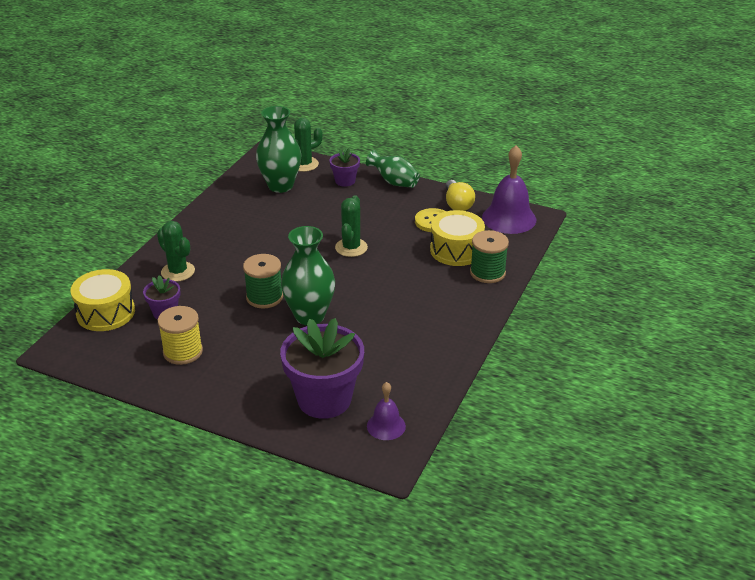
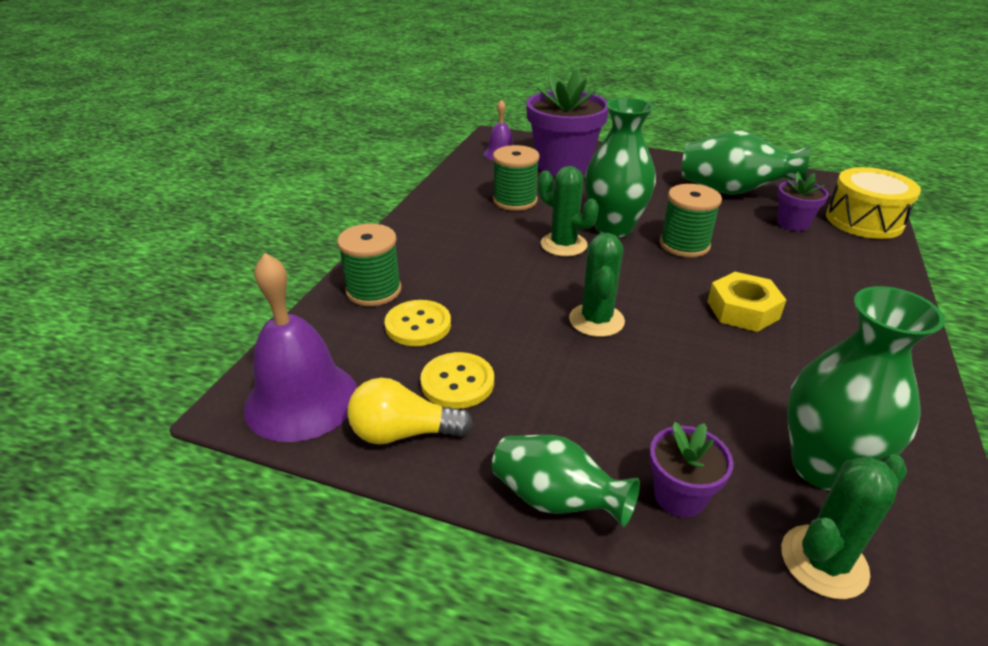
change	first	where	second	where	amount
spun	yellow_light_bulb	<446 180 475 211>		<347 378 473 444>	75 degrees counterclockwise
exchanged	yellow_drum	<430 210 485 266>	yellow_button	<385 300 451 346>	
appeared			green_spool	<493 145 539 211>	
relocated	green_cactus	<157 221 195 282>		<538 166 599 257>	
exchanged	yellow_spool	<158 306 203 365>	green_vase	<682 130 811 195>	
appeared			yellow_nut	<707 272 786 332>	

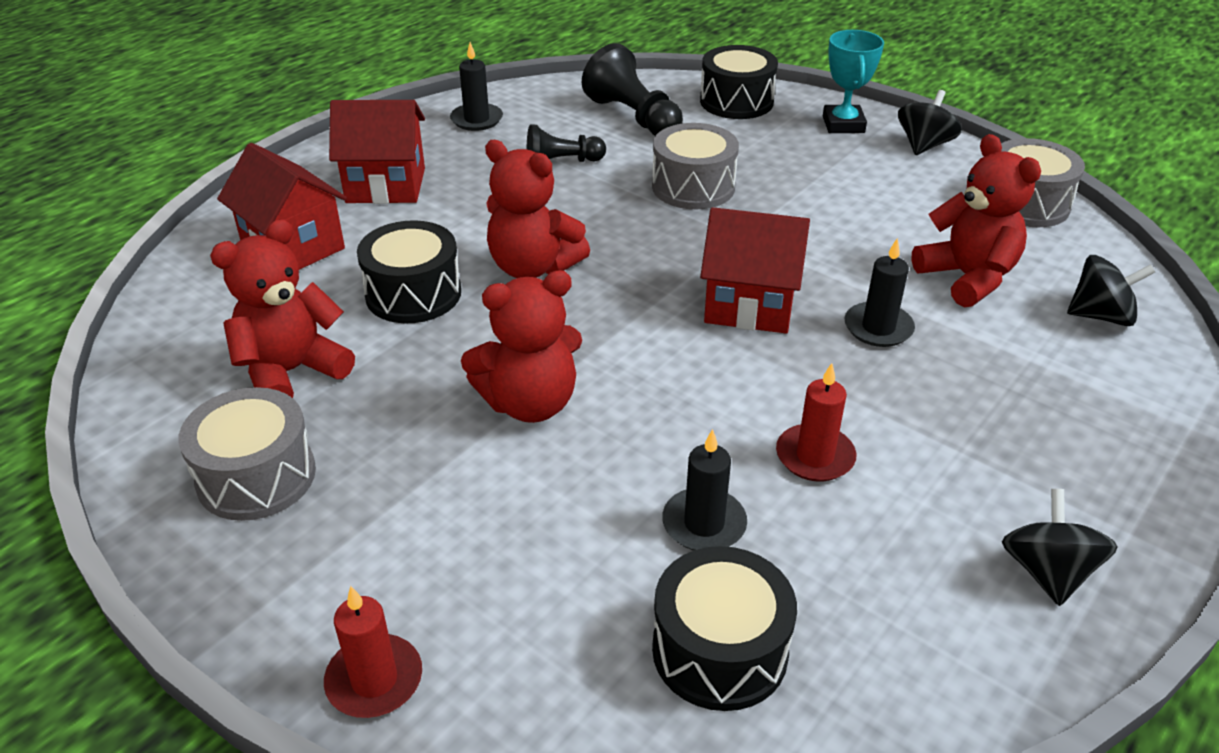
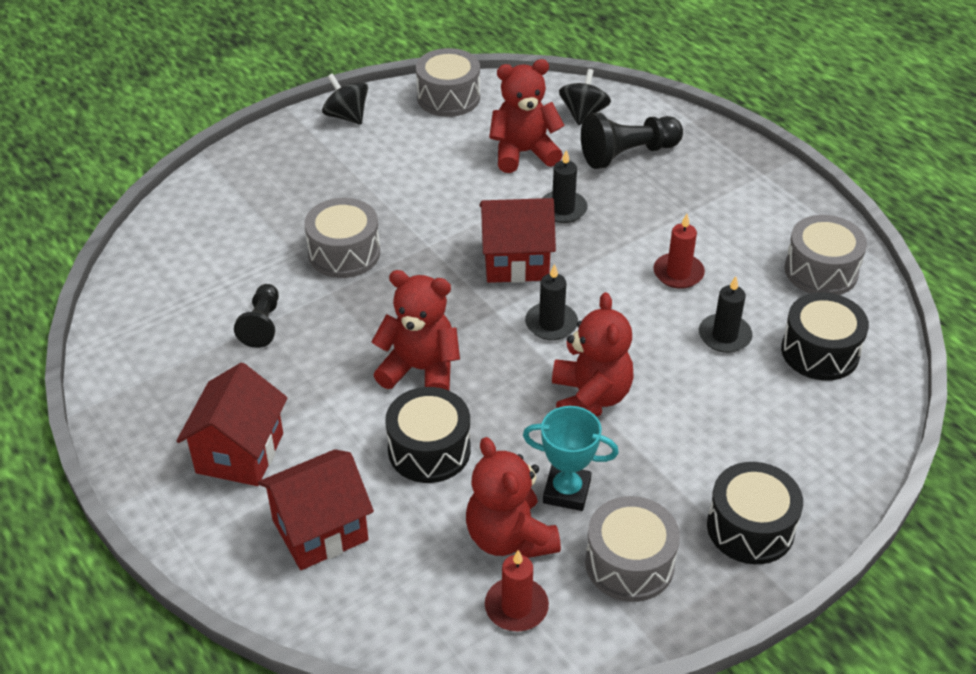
change	first	where	second	where	amount
spun	red_teddy_bear	<485 140 590 278>		<372 270 460 391>	120 degrees counterclockwise
spun	red_house	<700 207 810 333>		<479 198 556 283>	60 degrees clockwise
relocated	red_candle	<324 586 422 718>		<485 550 549 631>	
relocated	turquoise_trophy	<823 30 884 133>		<523 406 619 511>	
relocated	black_candle	<450 42 503 131>		<525 264 578 340>	
relocated	black_pawn	<582 43 683 136>		<581 113 683 169>	
relocated	black_drum	<700 45 778 119>		<707 462 803 564>	
appeared			grey_drum	<784 215 867 295>	
missing	black_spinning_top	<1002 489 1118 606>			

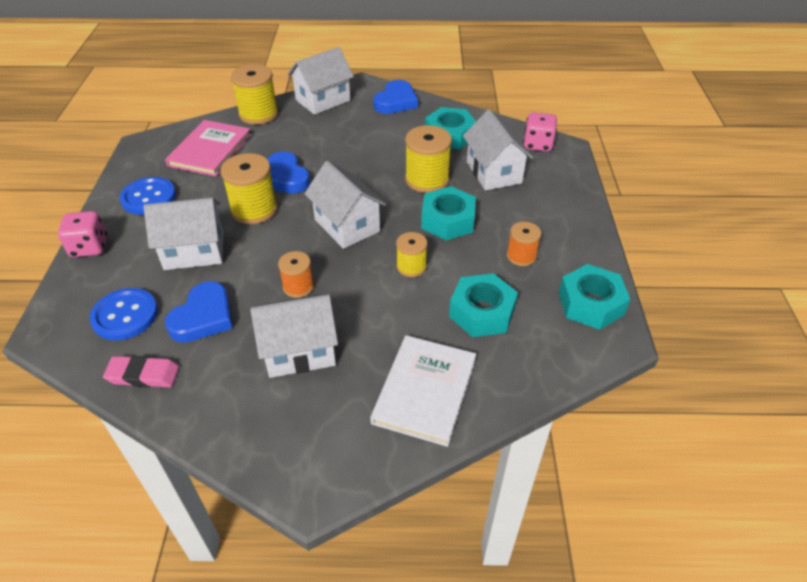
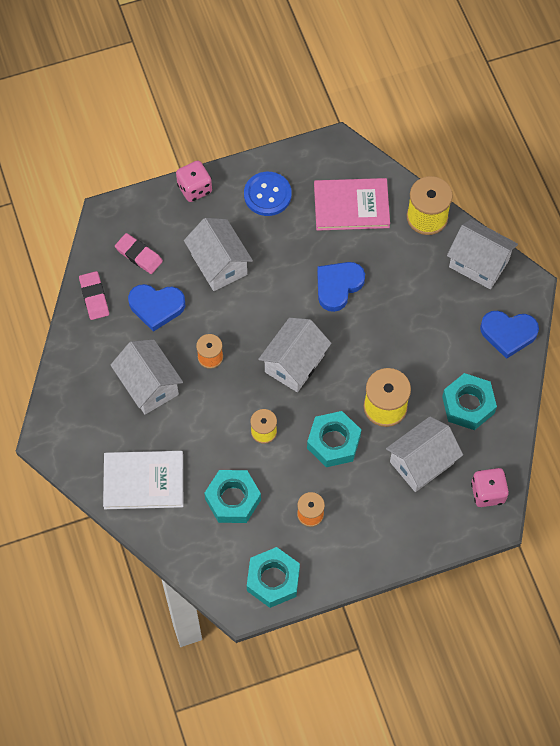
change	first	where	second	where	amount
exchanged	blue_button	<90 288 158 340>	pink_eraser	<115 233 163 274>	
missing	yellow_spool	<220 153 278 224>			

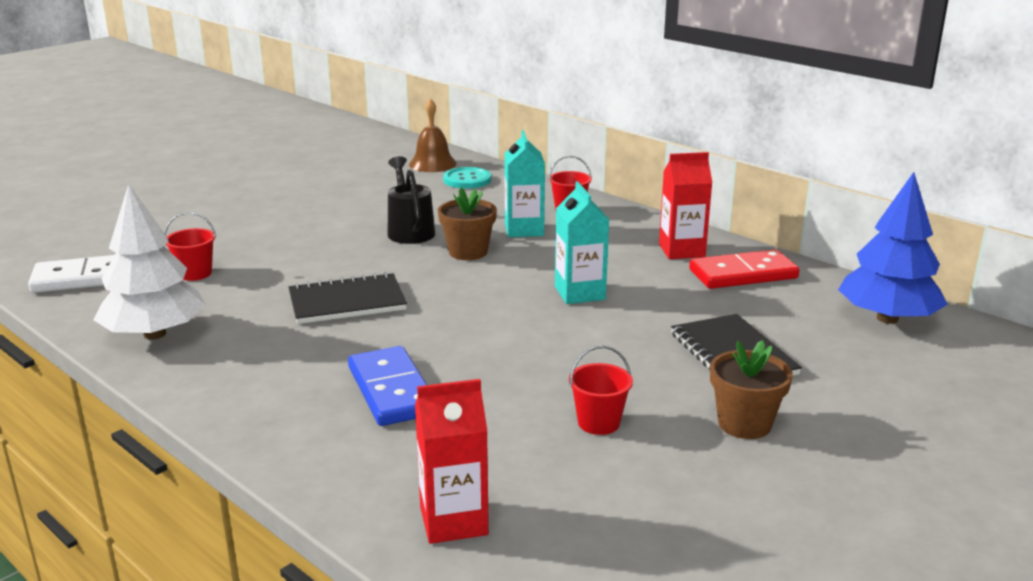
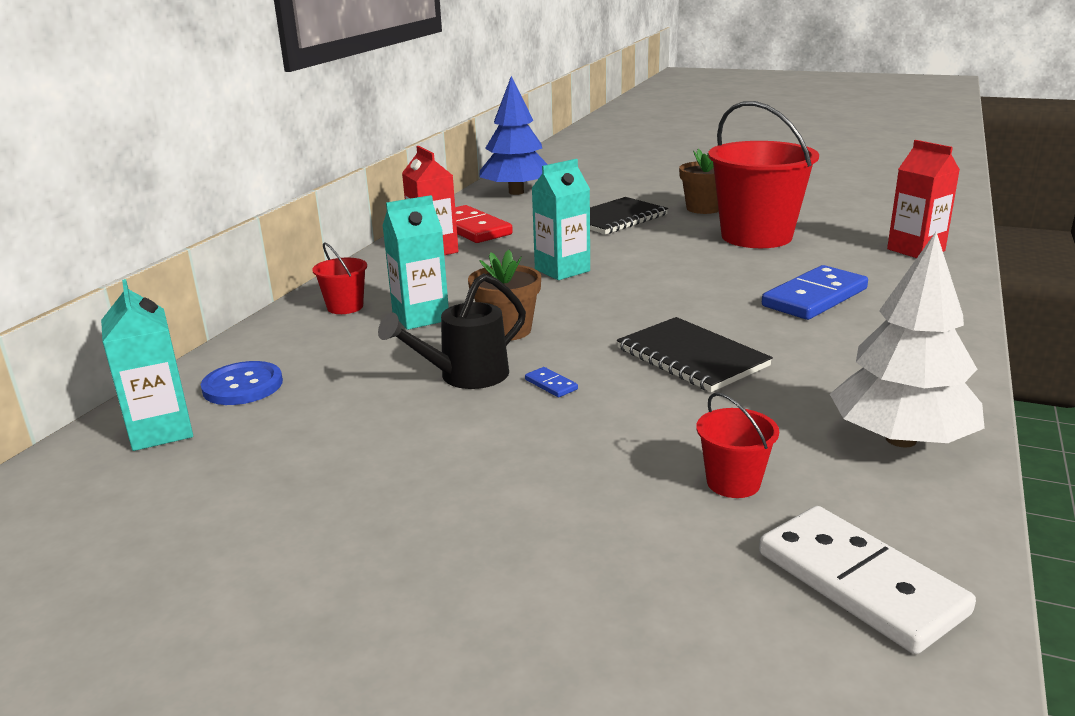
change	first	where	second	where	amount
exchanged	brown_bell	<409 98 457 172>	turquoise_carton	<101 279 193 451>	
colour	turquoise_button	<443 167 491 189>	blue_button	<201 361 283 405>	
appeared			blue_domino	<525 367 578 397>	
size	red_bucket	<569 346 633 435>		<708 101 819 248>	x2.28

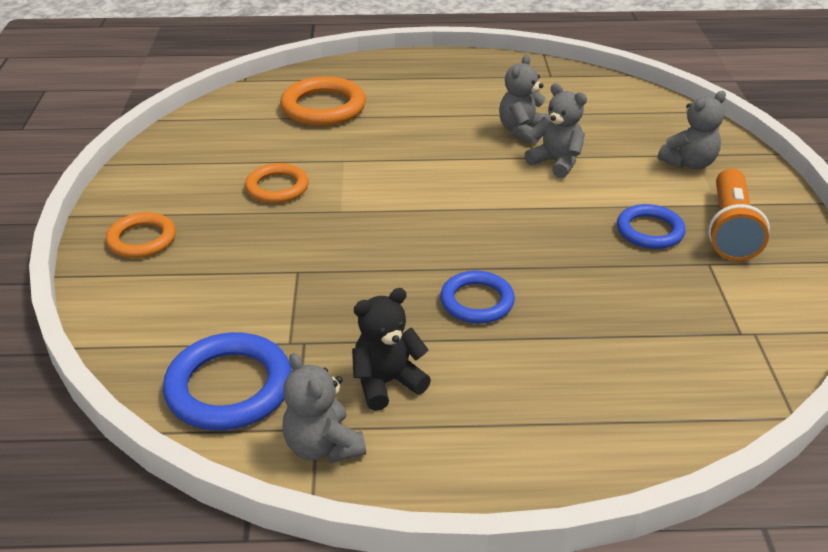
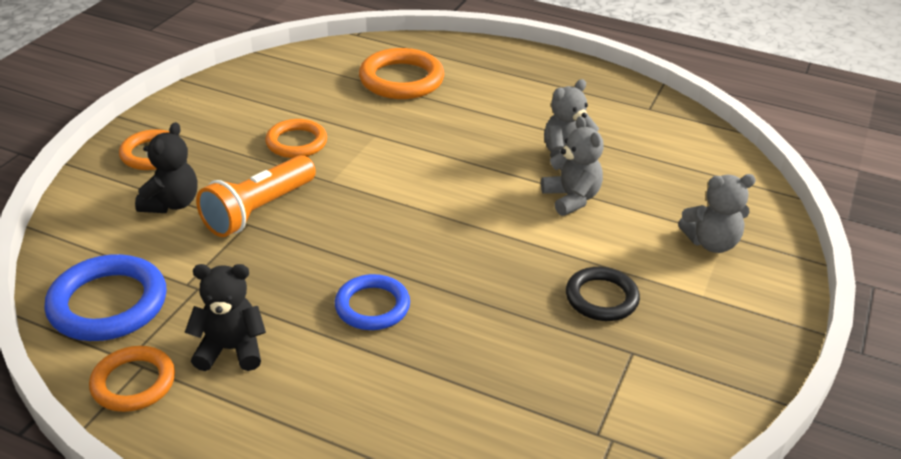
change	first	where	second	where	amount
exchanged	grey_teddy_bear	<283 353 366 463>	orange_ring	<89 346 175 412>	
appeared			black_teddy_bear	<135 122 197 213>	
relocated	orange_flashlight	<708 168 770 261>		<196 155 316 237>	
colour	blue_ring	<617 204 686 249>	black_ring	<566 267 640 321>	

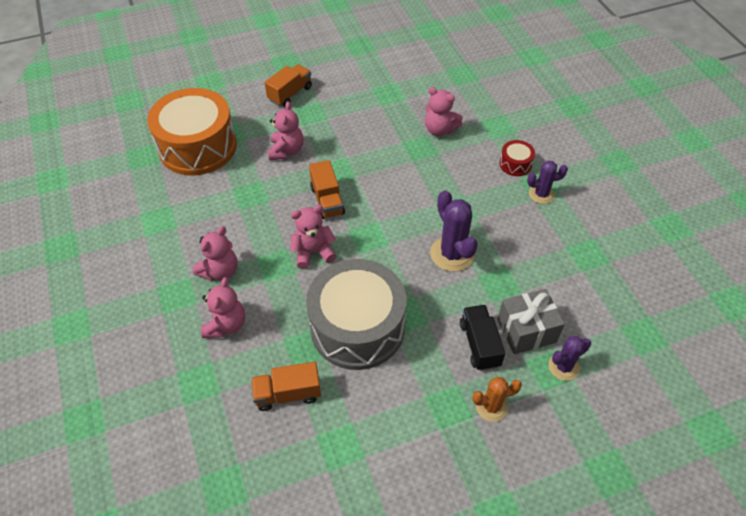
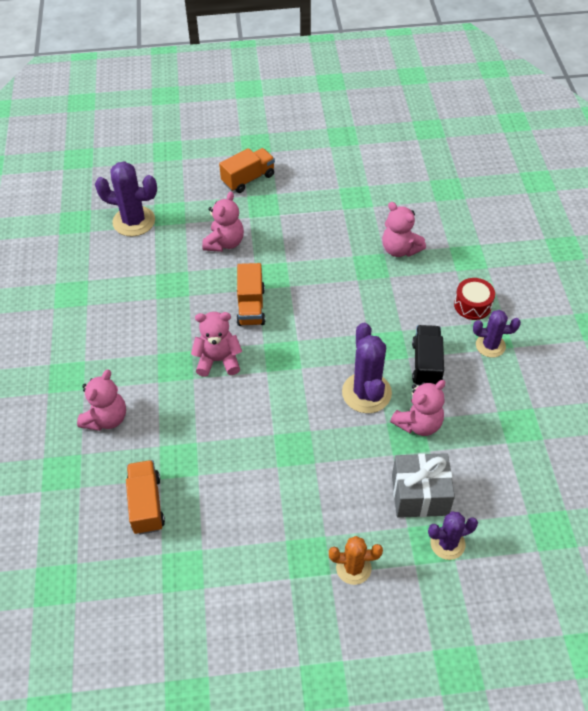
change	first	where	second	where	amount
exchanged	orange_drum	<147 88 237 175>	purple_cactus	<95 161 157 236>	
spun	orange_truck	<251 362 321 411>		<126 460 165 535>	75 degrees clockwise
relocated	pink_teddy_bear	<193 226 237 281>		<390 380 445 436>	
relocated	black_truck	<460 305 505 371>		<412 325 444 386>	
missing	grey_drum	<306 259 406 370>			

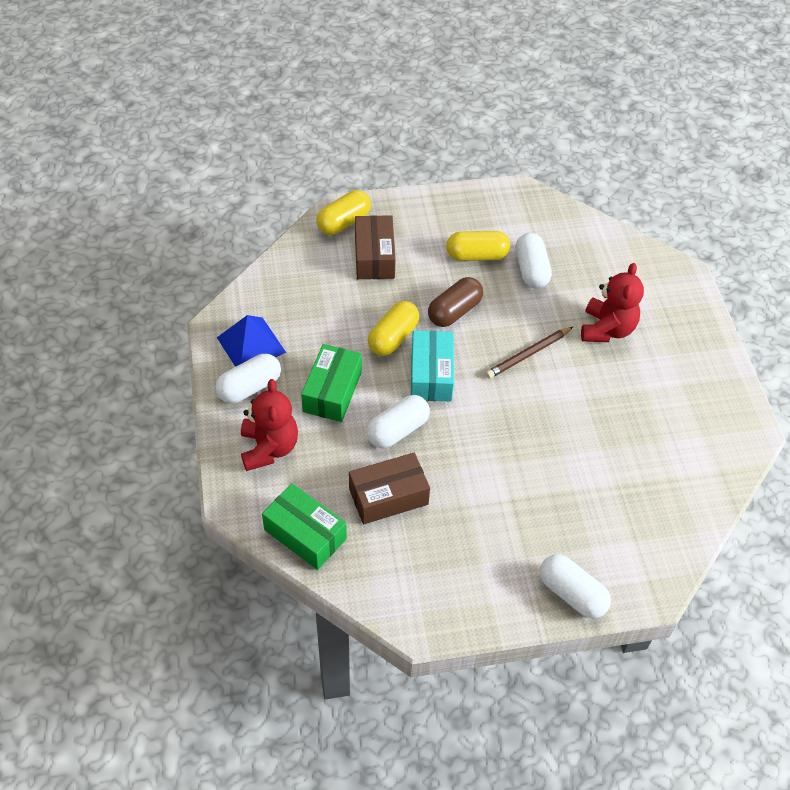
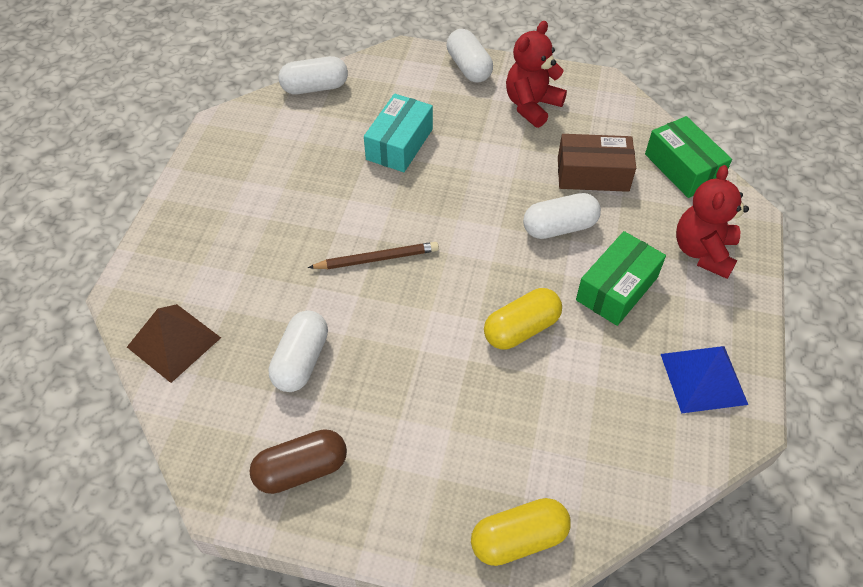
change	first	where	second	where	amount
appeared			brown_pyramid	<127 304 221 383>	
relocated	brown_capsule	<428 277 483 327>		<249 429 347 494>	
relocated	white_capsule	<215 354 281 403>		<279 56 348 94>	
relocated	turquoise_box	<411 330 454 402>		<364 94 433 172>	
relocated	red_teddy_bear	<581 263 644 342>		<506 21 567 128>	
missing	brown_box	<355 215 396 279>			
missing	yellow_capsule	<446 231 510 261>			

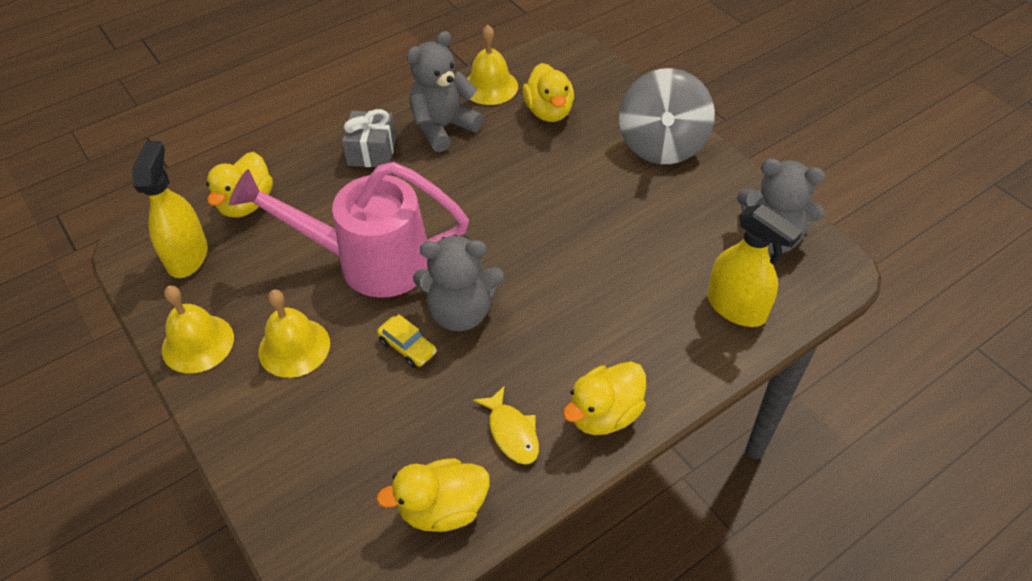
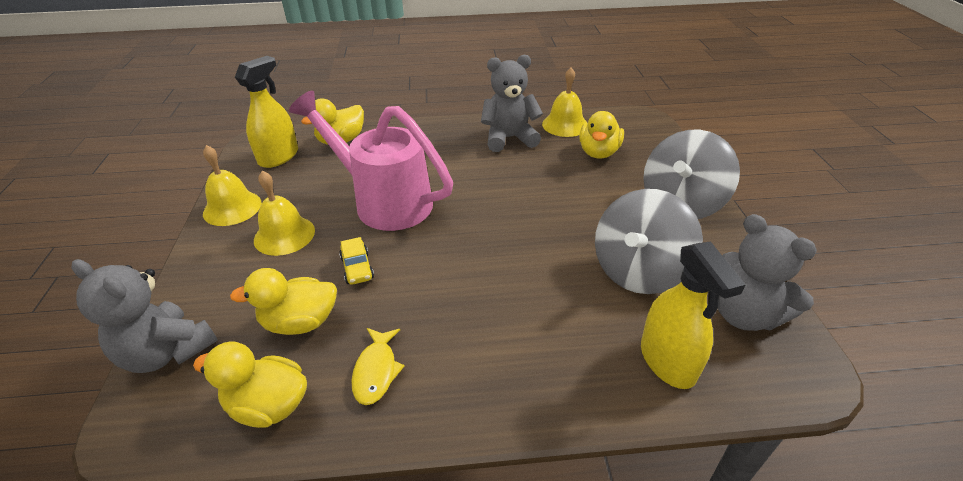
change	first	where	second	where	amount
relocated	grey_teddy_bear	<413 235 504 331>		<71 259 218 373>	
relocated	yellow_duck	<563 361 646 435>		<230 268 337 335>	
appeared			grey_spinning_top	<595 189 703 294>	
missing	grey_gift	<342 109 396 167>			

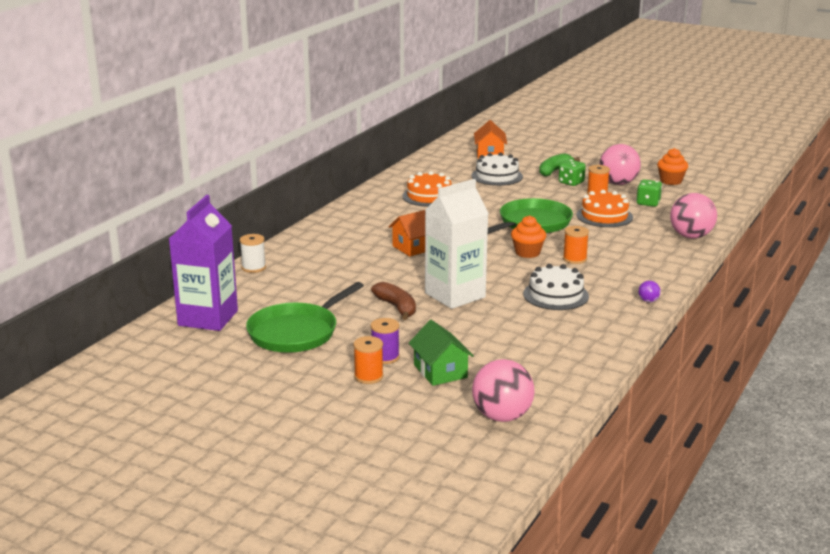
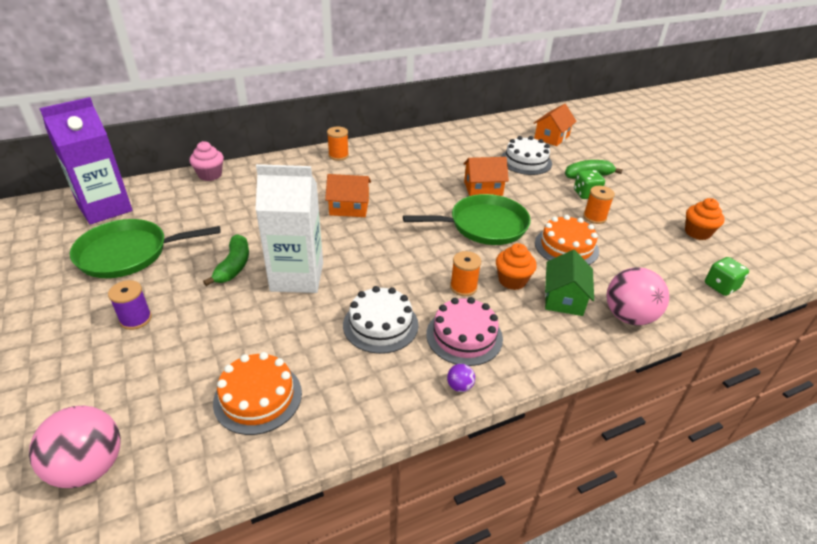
change	first	where	second	where	amount
exchanged	white_spool	<240 234 266 273>	pink_cupcake	<189 141 224 181>	
colour	brown_banana	<371 282 416 320>	green_banana	<203 234 249 286>	
relocated	orange_cake	<402 171 451 207>		<213 352 302 435>	
relocated	orange_spool	<353 336 384 384>		<327 127 349 161>	
appeared			pink_cake	<426 297 503 366>	
appeared			orange_house	<463 157 509 196>	
relocated	orange_cupcake	<511 215 546 258>		<496 243 537 290>	
relocated	green_house	<409 320 474 386>		<545 250 594 316>	
relocated	green_dice	<636 179 662 207>		<705 257 749 296>	
missing	pink_ball	<599 144 641 185>			

